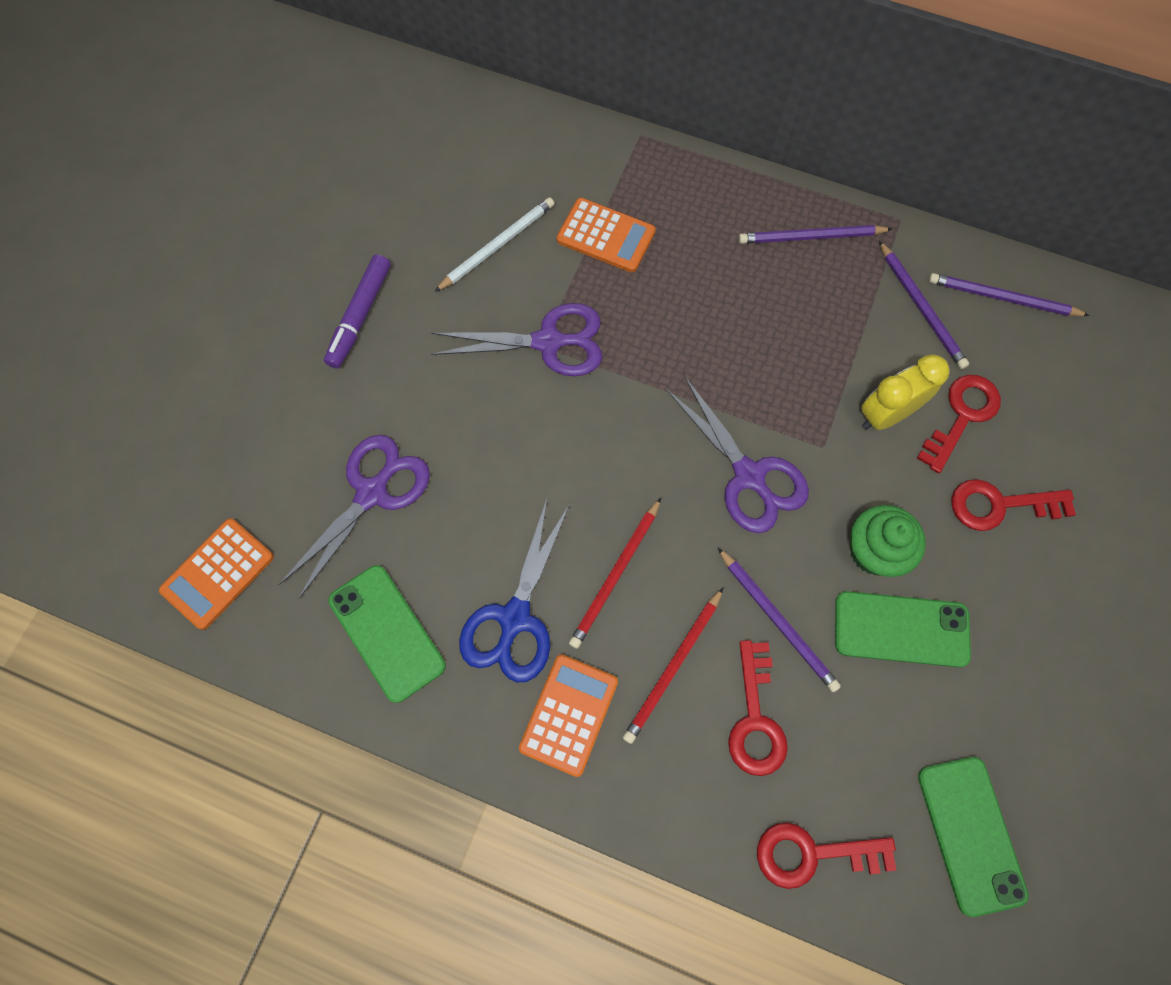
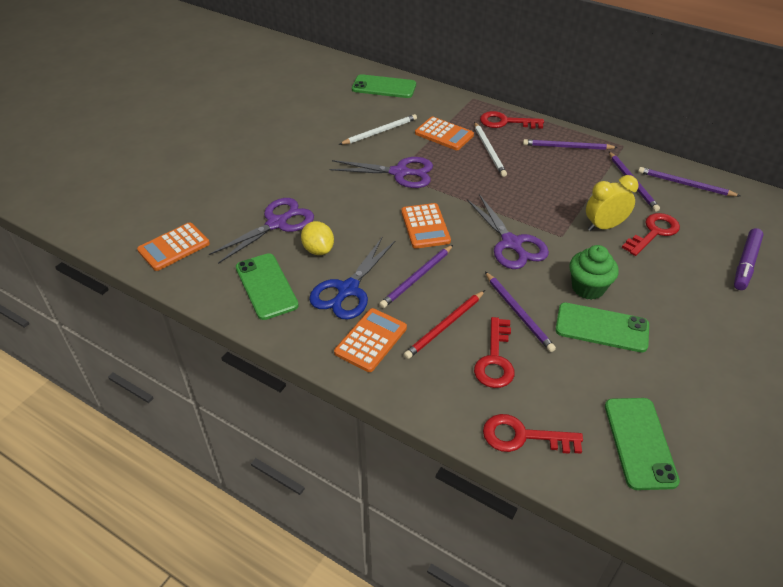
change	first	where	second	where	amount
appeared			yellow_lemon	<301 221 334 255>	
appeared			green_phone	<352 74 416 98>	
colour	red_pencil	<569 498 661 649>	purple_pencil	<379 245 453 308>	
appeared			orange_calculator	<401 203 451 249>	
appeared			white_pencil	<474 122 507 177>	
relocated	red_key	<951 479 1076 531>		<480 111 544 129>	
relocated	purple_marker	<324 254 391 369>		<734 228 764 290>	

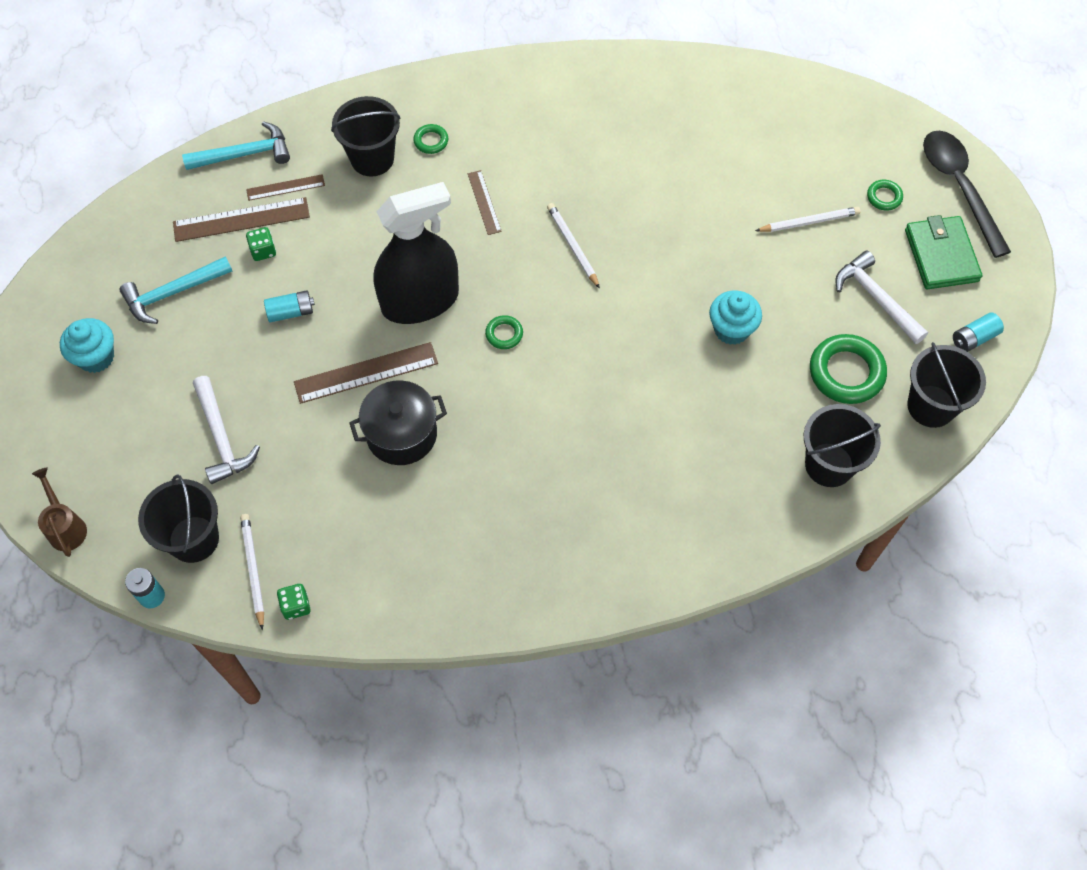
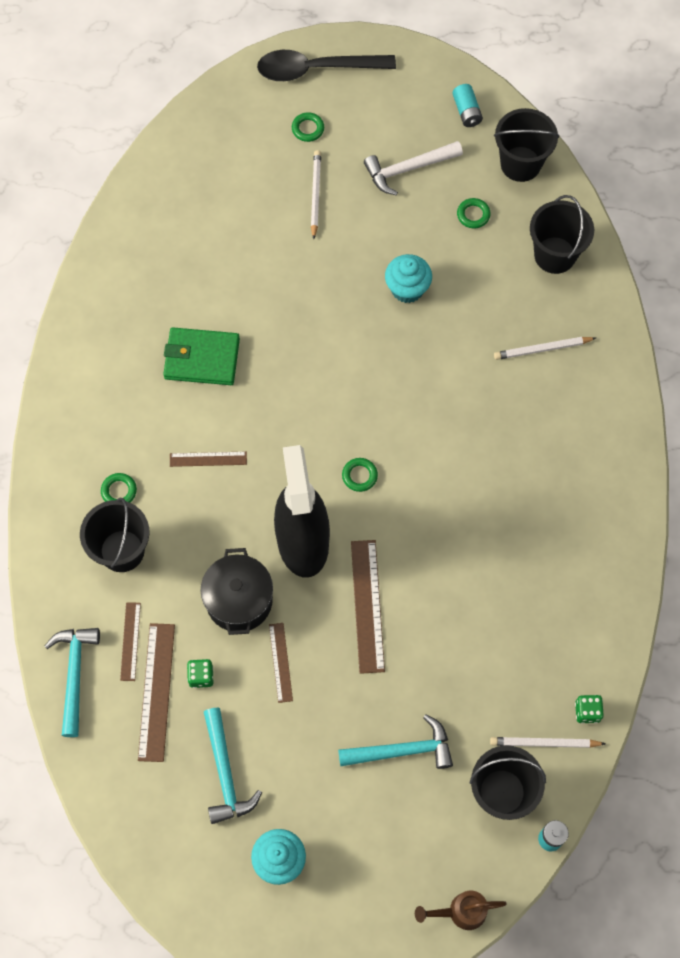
change	first	where	second	where	amount
relocated	green_wallet	<905 215 982 289>		<163 327 240 385>	
relocated	black_pot	<349 380 447 465>		<201 548 273 635>	
exchanged	turquoise_battery	<264 290 315 322>	brown_ruler	<269 623 293 703>	
colour	white_hammer	<193 376 260 484>	turquoise_hammer	<338 714 453 769>	
size	green_ring	<810 334 887 404>		<457 198 491 228>	x0.50
relocated	white_pencil	<547 203 600 289>		<494 337 596 360>	

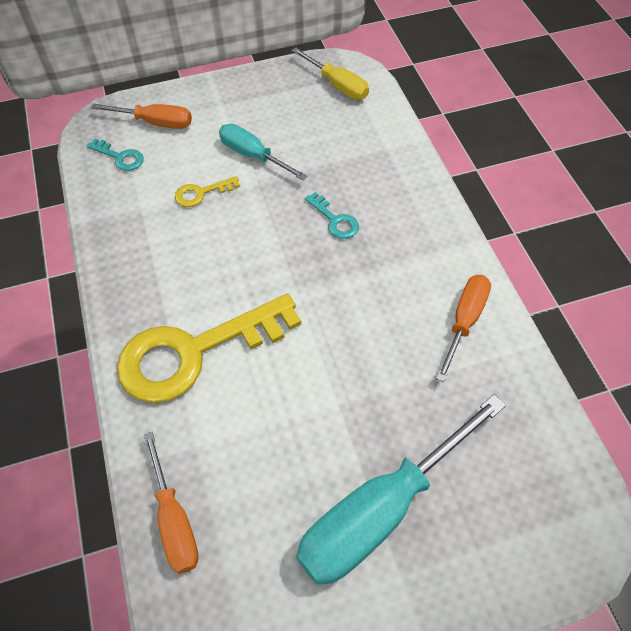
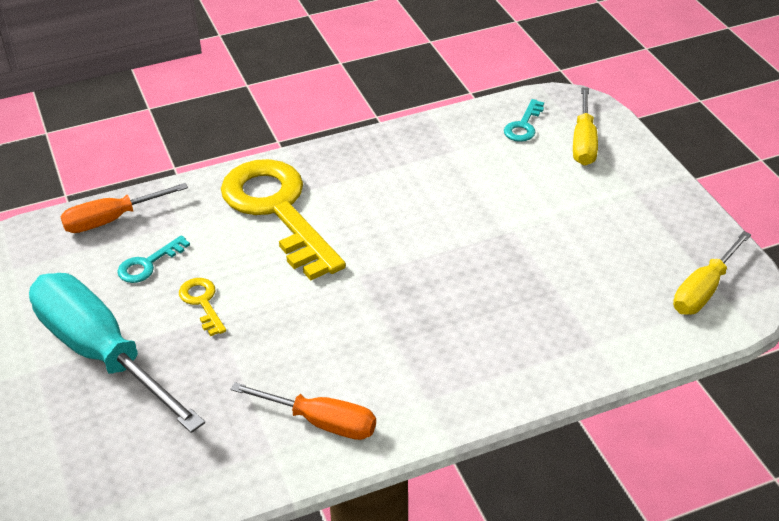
change	first	where	second	where	amount
relocated	turquoise_key	<305 192 359 239>		<117 235 190 283>	
relocated	yellow_key	<175 176 240 207>		<179 278 226 336>	
colour	orange_screwdriver	<91 103 192 129>	yellow_screwdriver	<573 88 598 166>	
missing	turquoise_screwdriver	<219 124 307 180>			

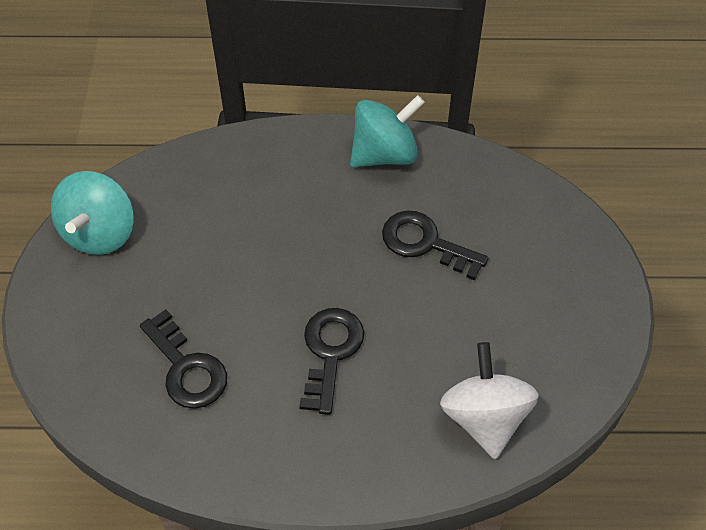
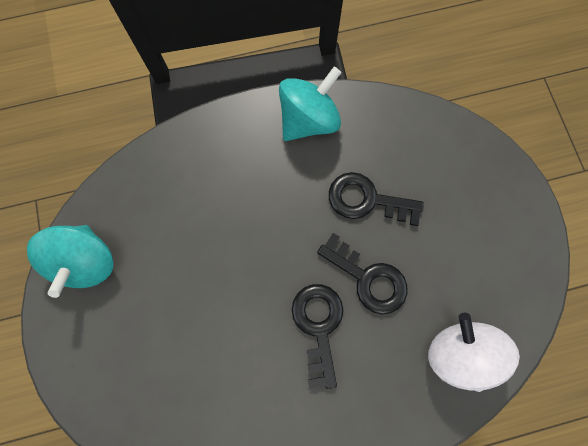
change	first	where	second	where	amount
relocated	black_key	<140 309 227 409>		<317 233 407 314>	

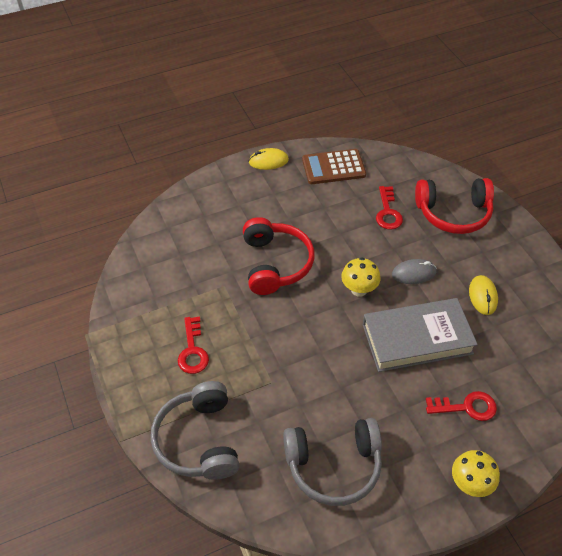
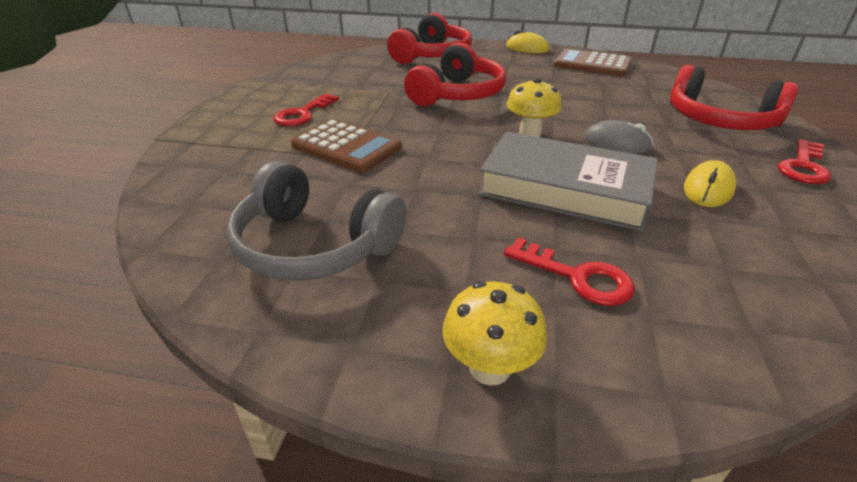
change	first	where	second	where	amount
appeared			brown_calculator	<291 119 402 173>	
appeared			red_headphones	<387 13 472 64>	
relocated	red_key	<376 186 403 230>		<778 139 831 184>	
missing	grey_headphones	<151 381 239 480>			

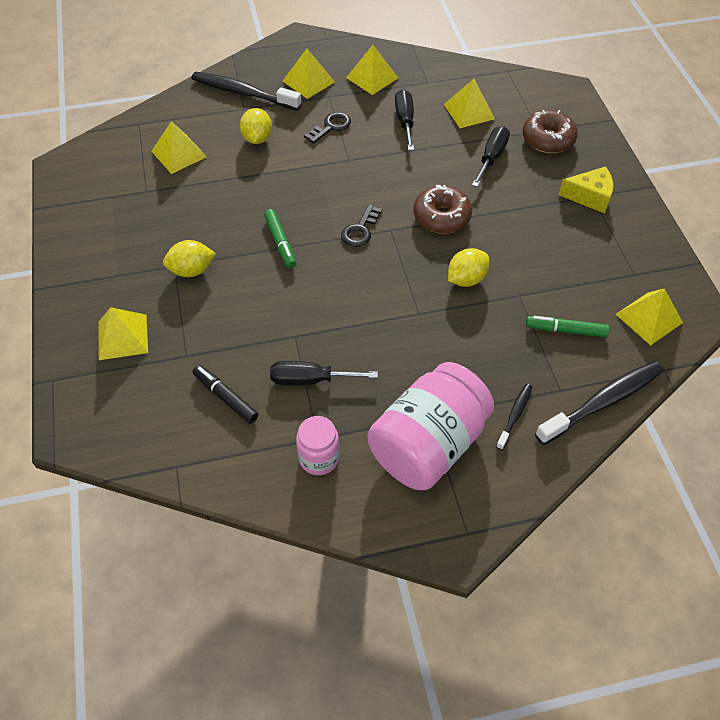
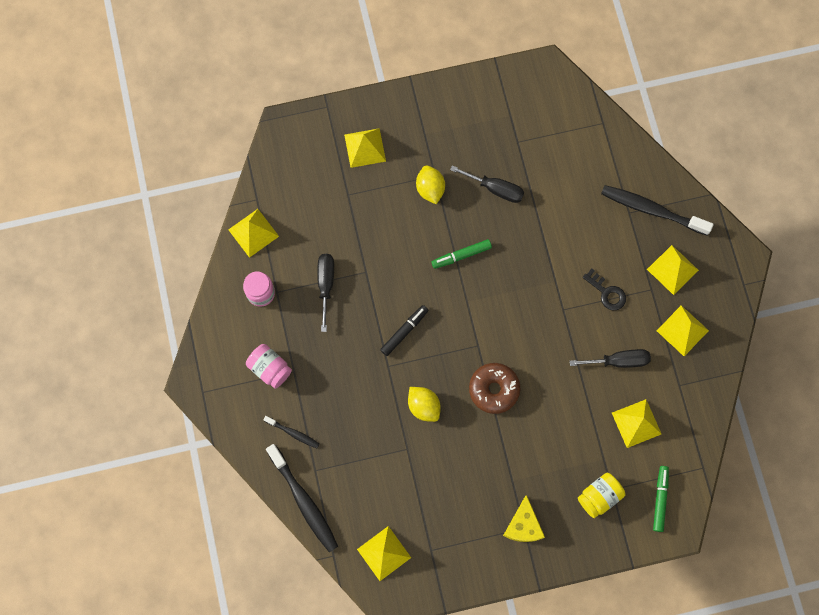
change	first	where	second	where	amount
relocated	yellow_pyramid	<151 121 207 174>		<228 209 279 258>	
size	pink_jar	<368 362 494 490>		<246 344 292 389>	x0.50
relocated	black_marker	<193 365 259 424>		<380 305 429 356>	
relocated	black_screwdriver	<472 126 510 187>		<450 165 524 203>	
exchanged	brown_donut	<523 110 578 154>	yellow_jar	<578 473 626 518>	
spun	black_toothbrush	<191 72 302 111>		<601 185 714 235>	90 degrees counterclockwise
relocated	green_marker	<526 316 609 338>		<653 466 669 532>	
missing	yellow_lemon	<240 108 272 144>			
missing	black_key	<341 204 382 247>			

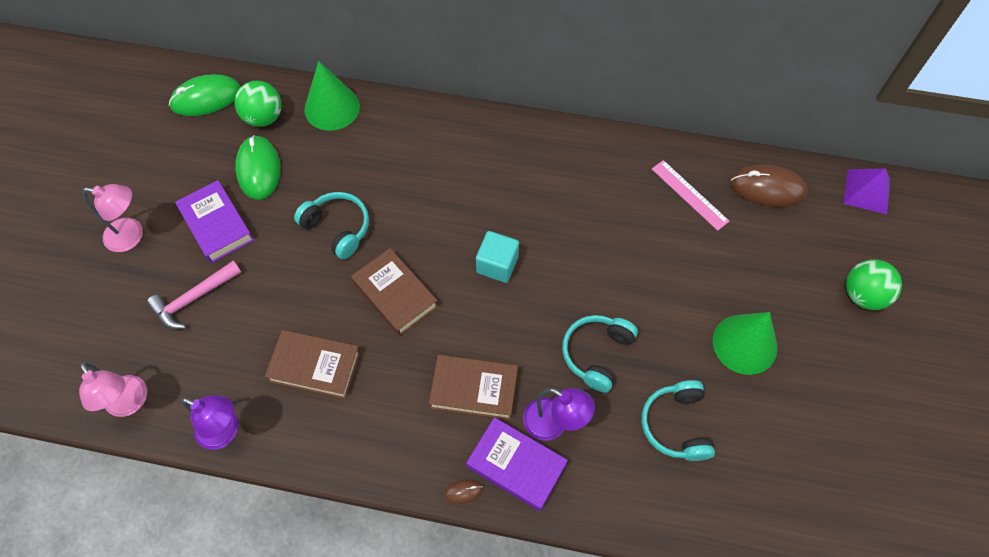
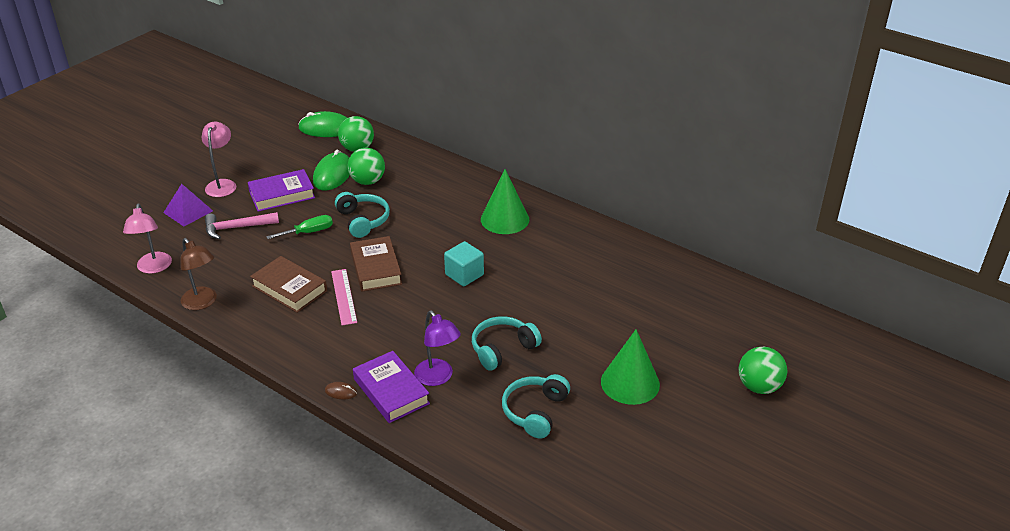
change	first	where	second	where	amount
relocated	purple_pyramid	<844 168 890 214>		<163 184 213 226>	
colour	purple_lamp	<181 395 239 450>	brown_lamp	<180 238 217 310>	
spun	pink_lamp	<82 184 143 252>		<202 122 236 197>	120 degrees counterclockwise
spun	purple_book	<175 180 254 263>		<248 169 315 212>	75 degrees clockwise
appeared			green_screwdriver	<266 215 333 239>	
relocated	pink_ruler	<652 160 729 231>		<331 269 357 326>	
appeared			green_ball	<348 148 385 185>	
relocated	green_cone	<304 61 360 131>		<481 169 529 234>	
missing	brown_book	<429 354 518 420>			
missing	brown_mouse	<730 165 808 207>			

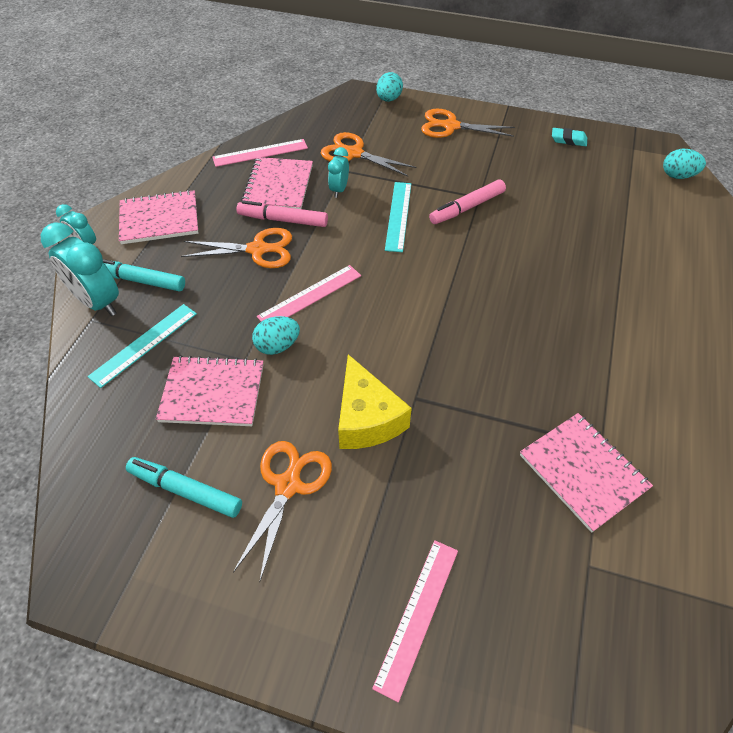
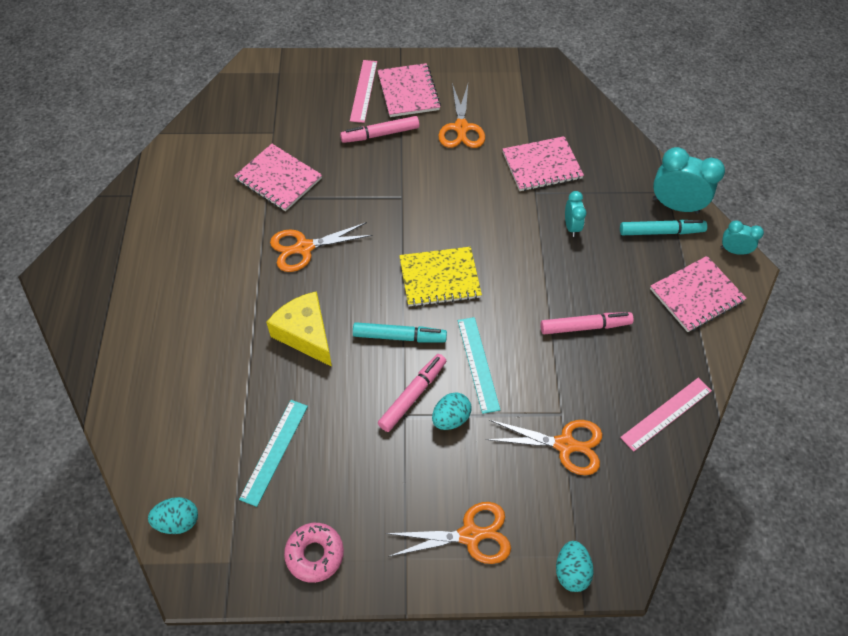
change	first	where	second	where	amount
relocated	turquoise_ruler	<87 304 197 388>		<239 400 308 507>	
relocated	yellow_cheese	<338 354 412 449>		<266 291 332 367>	
relocated	orange_scissors	<181 228 292 268>		<270 222 373 272>	
exchanged	turquoise_eraser	<552 128 587 146>	pink_donut	<284 523 344 583>	
appeared			pink_marker	<340 116 419 143>	
relocated	turquoise_marker	<126 457 242 518>		<353 322 447 342>	
relocated	pink_notebook	<241 157 313 209>		<378 63 441 117>	
appeared			yellow_notebook	<399 247 482 307>	
relocated	turquoise_egg	<252 316 300 355>		<432 392 471 430>	
relocated	turquoise_clock	<328 147 349 198>		<565 191 586 237>	
missing	pink_ruler	<257 265 361 322>			

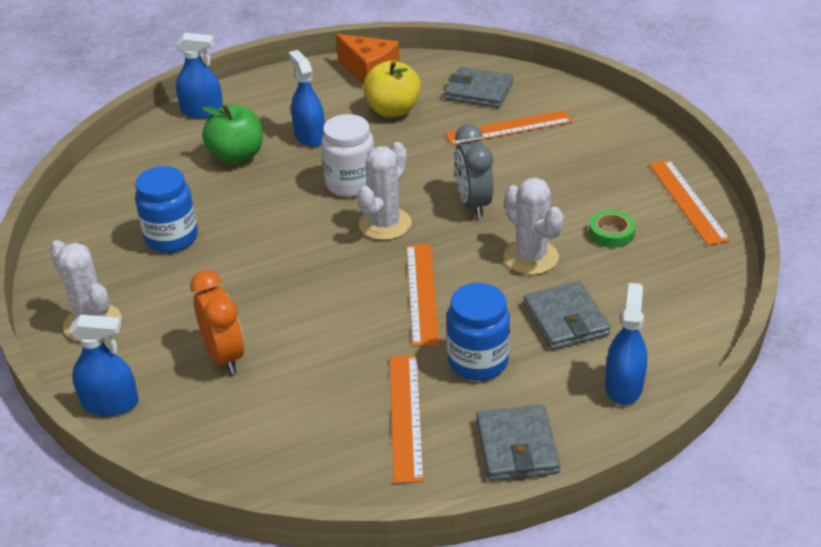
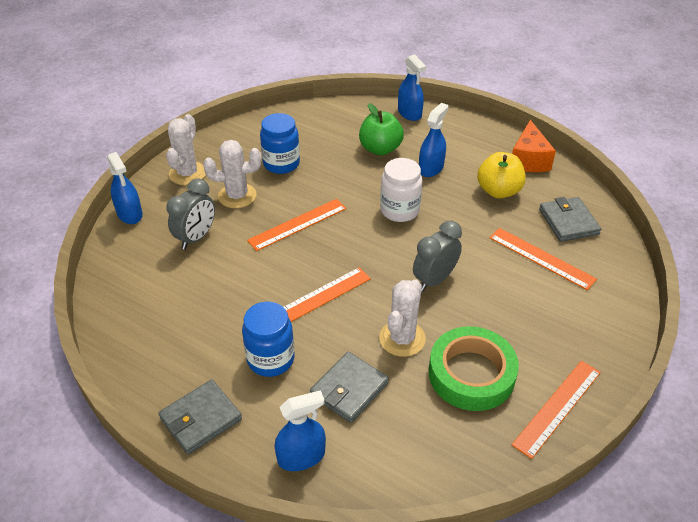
change	first	where	second	where	amount
colour	orange_clock	<190 270 244 374>	grey_clock	<166 178 215 250>	
relocated	white_cactus	<357 142 412 240>		<203 140 261 208>	
relocated	orange_ruler	<390 355 424 483>		<247 199 347 251>	
size	green_tape	<589 210 636 248>		<429 326 519 411>	x2.12

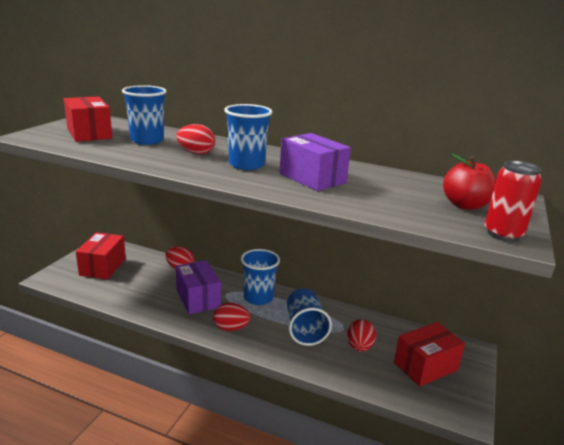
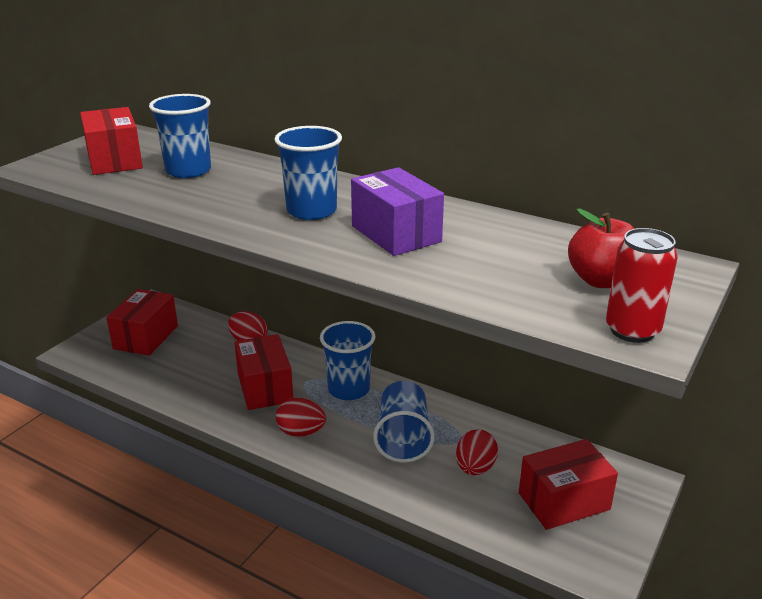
change	first	where	second	where	amount
colour	purple_box	<176 260 221 315>	red_box	<234 334 293 410>	
missing	red_egg	<176 124 215 154>			

